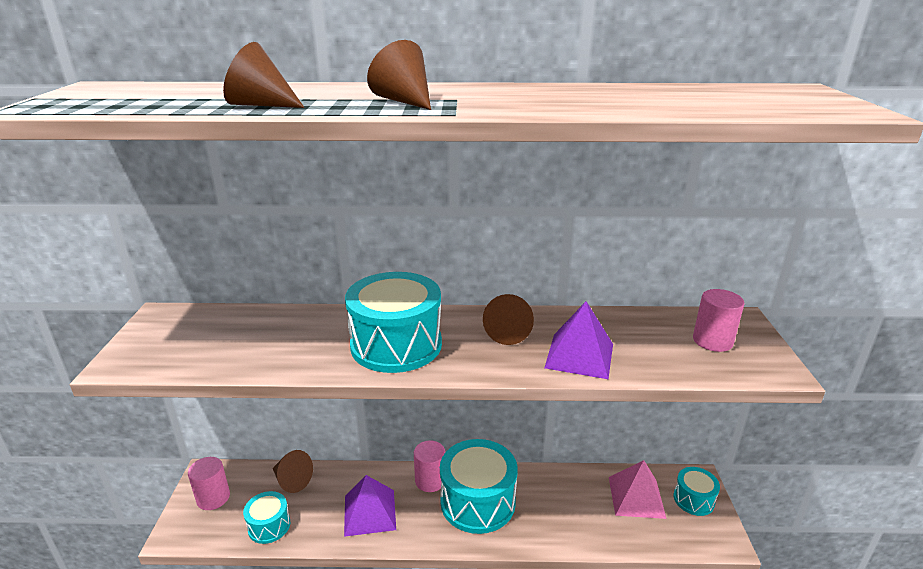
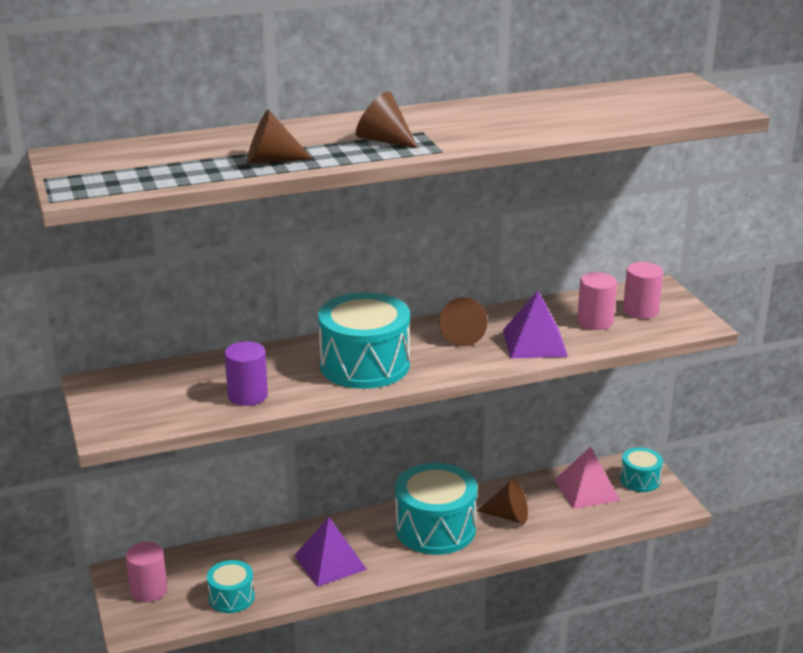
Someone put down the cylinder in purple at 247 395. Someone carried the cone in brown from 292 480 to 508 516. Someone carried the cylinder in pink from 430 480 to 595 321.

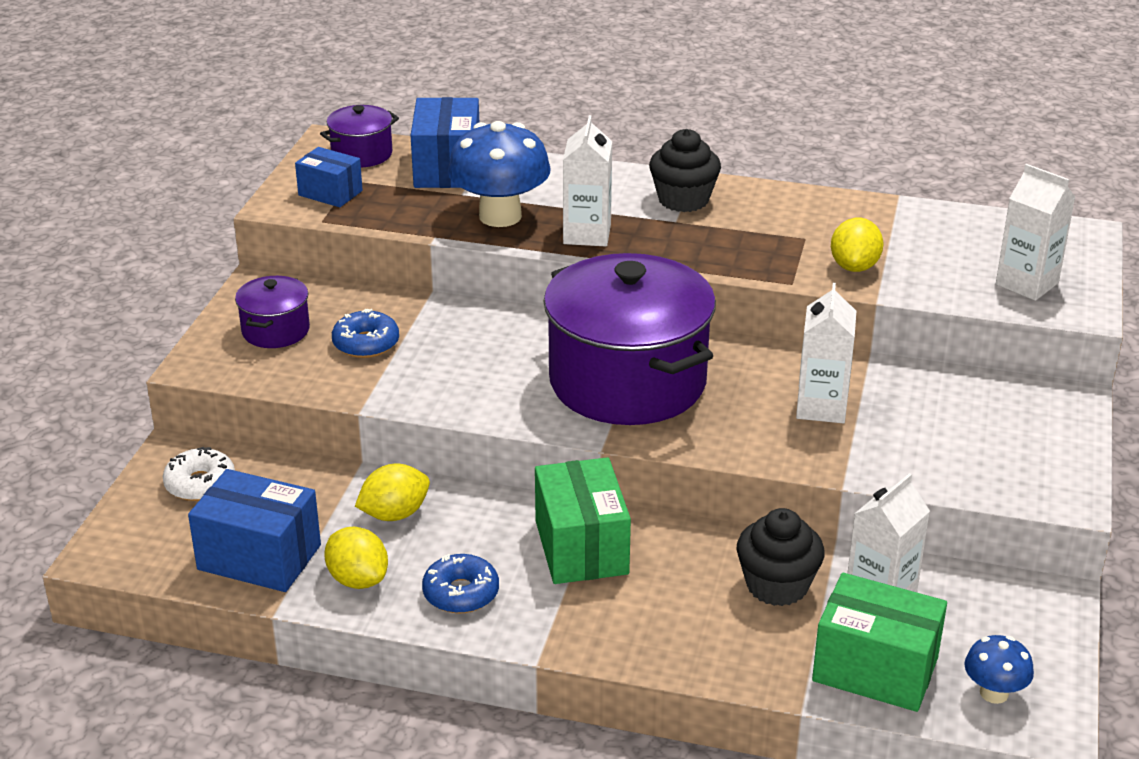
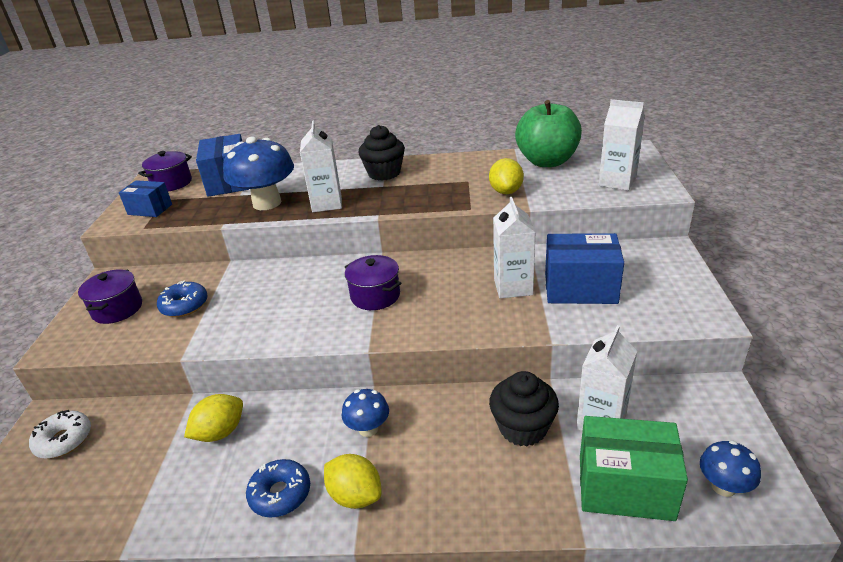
Someone carried the lemon in yellow from 358 579 to 355 496. Someone swapped the box in green at 581 547 for the mushroom in blue at 368 429. Someone scaled the pot in purple at 627 382 by 0.45. Someone put down the apple in green at 547 161. Someone carried the box in blue from 259 557 to 580 288.

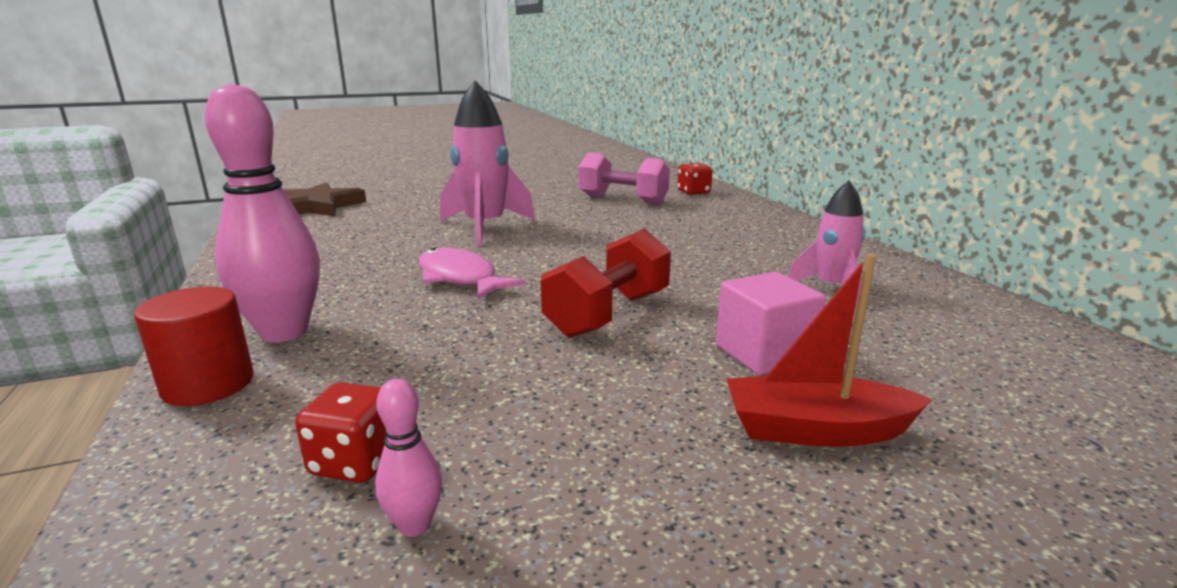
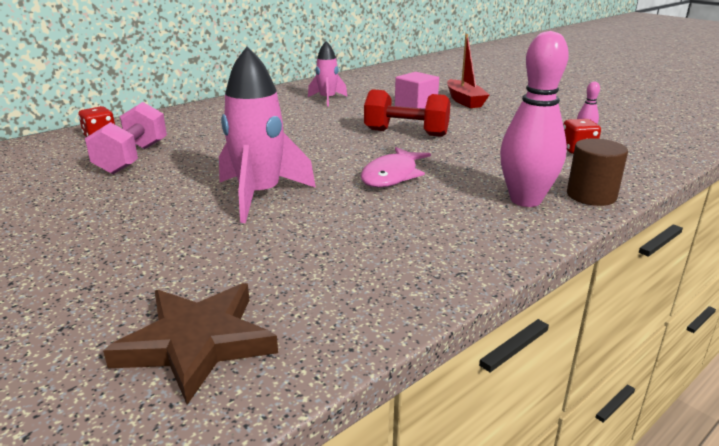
Someone repainted the cylinder in red at 208 384, which became the cylinder in brown at 591 196.

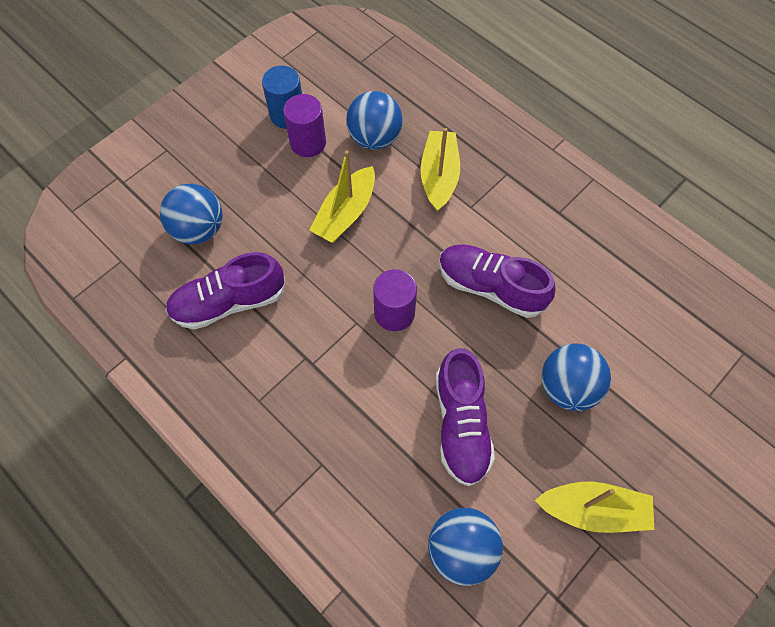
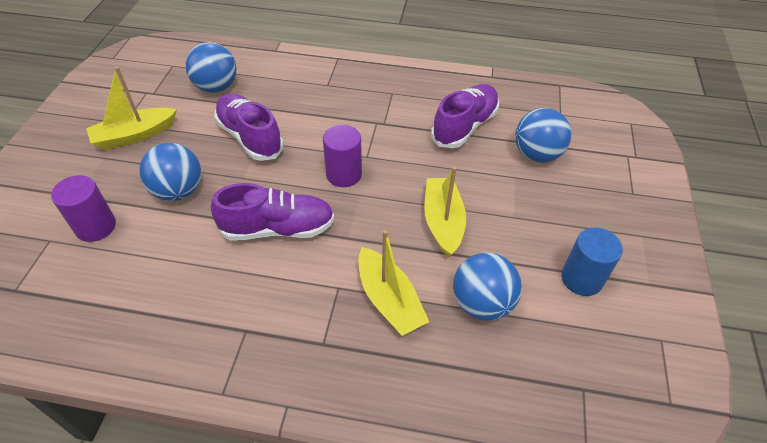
Someone carried the cylinder in purple from 308 143 to 96 227.

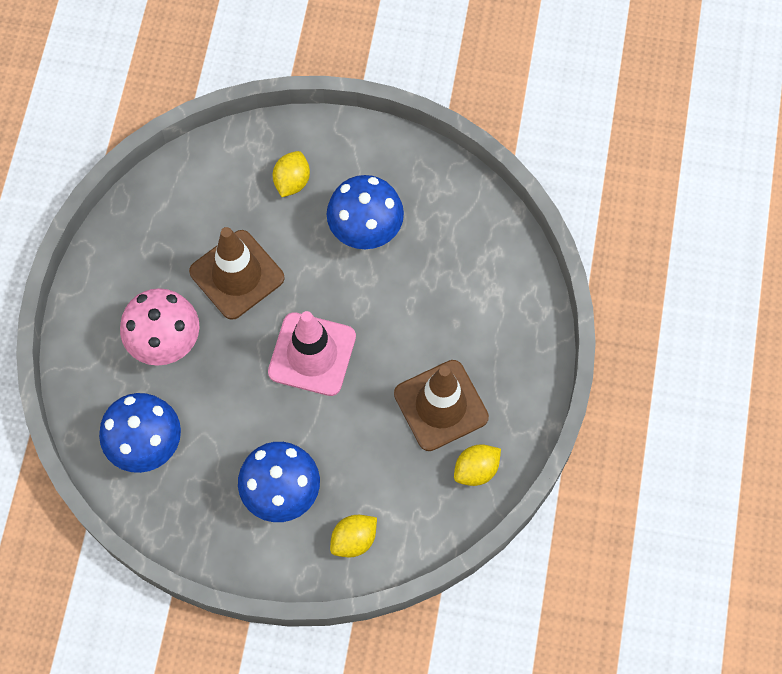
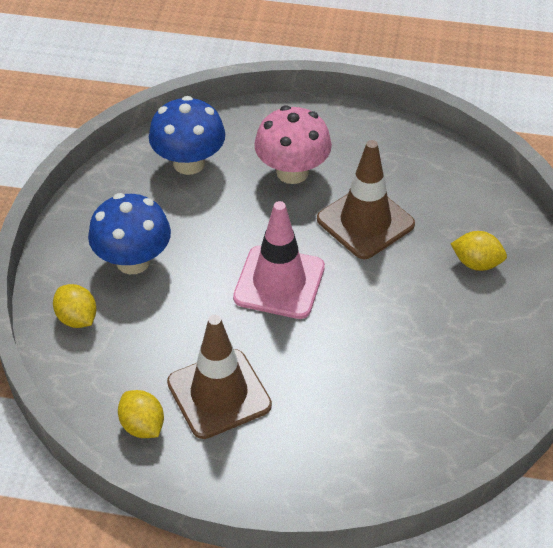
Someone took away the mushroom in blue at 365 229.

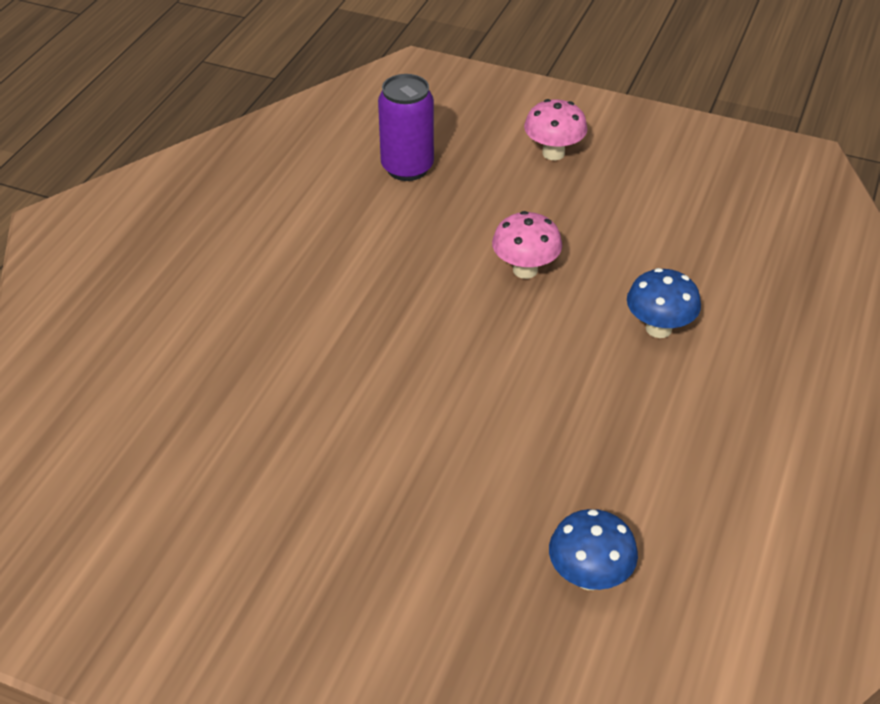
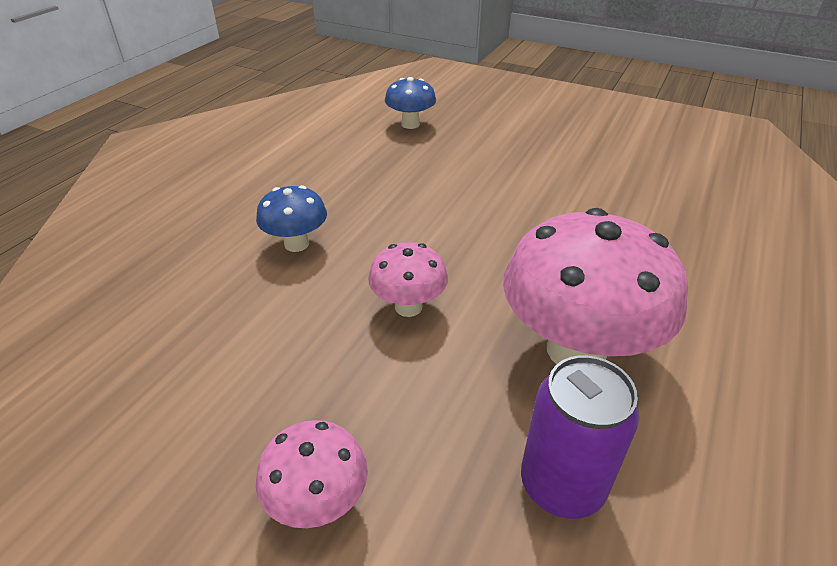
Someone put down the mushroom in pink at 576 350.

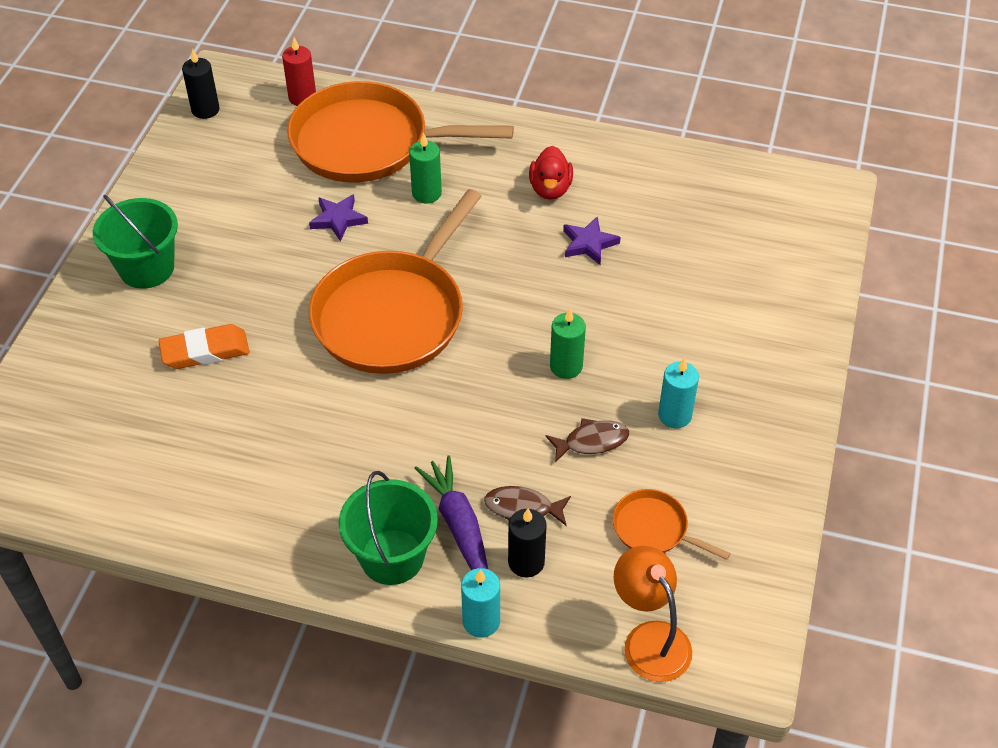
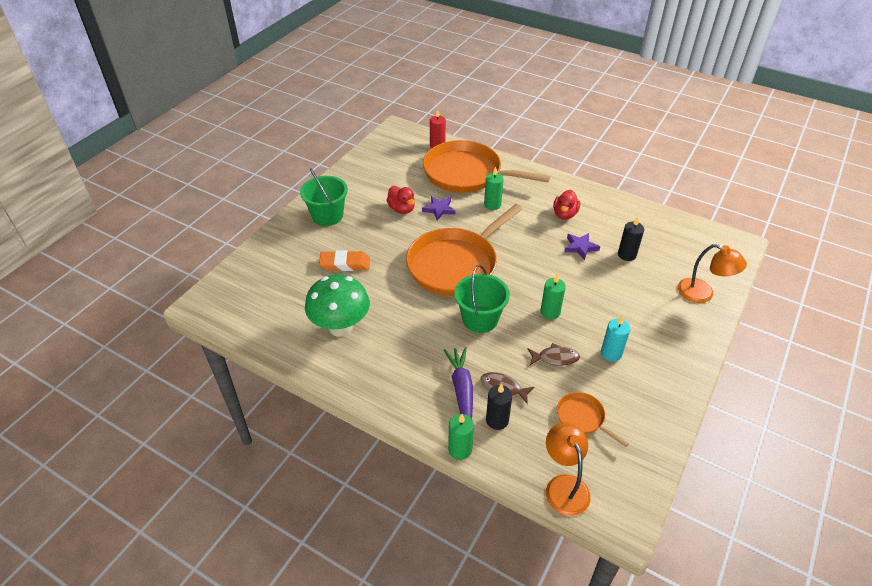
Someone put down the mushroom in green at 340 327. Someone put down the duck in red at 402 209. Someone repainted the candle in turquoise at 481 621, which became the candle in green at 460 449. Someone carried the bucket in green from 392 557 to 480 319. Someone carried the candle in black from 205 110 to 627 255. Someone put down the lamp in orange at 702 294.

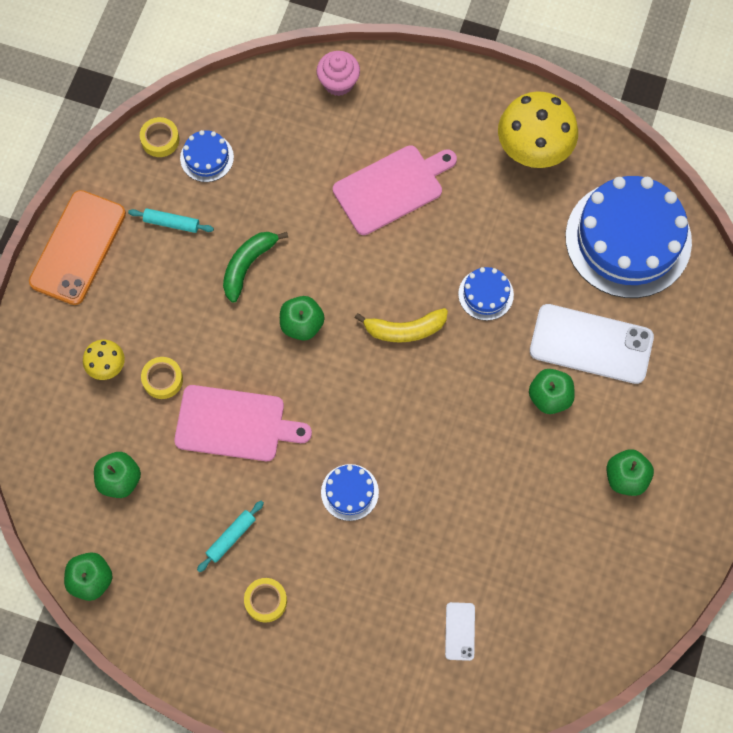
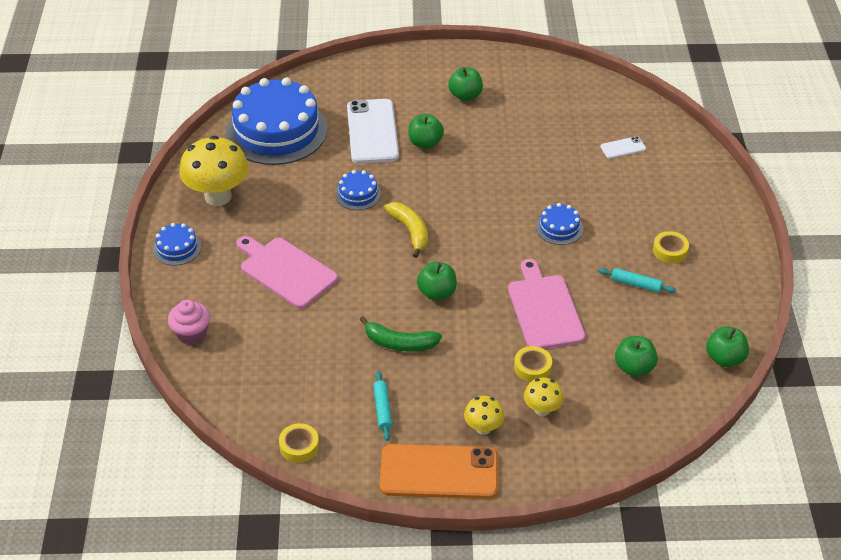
Someone carried the cake in blue from 207 157 to 177 248. Someone put down the mushroom in yellow at 483 428.

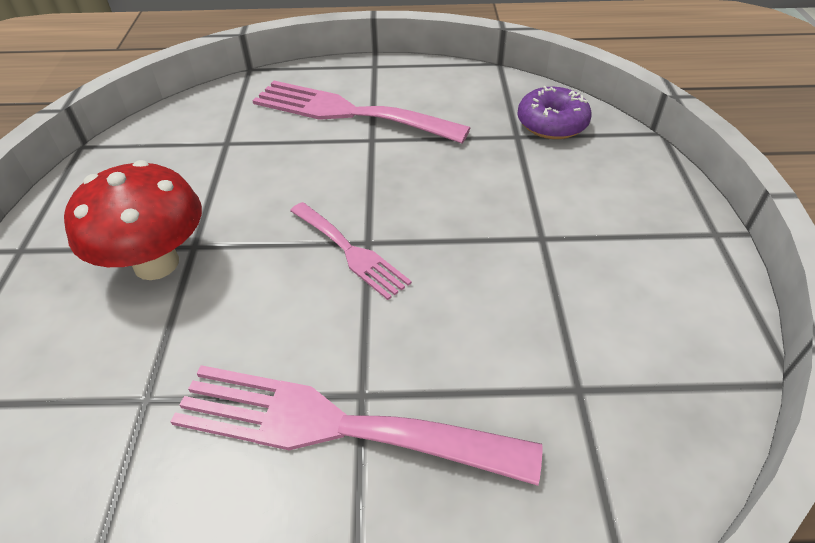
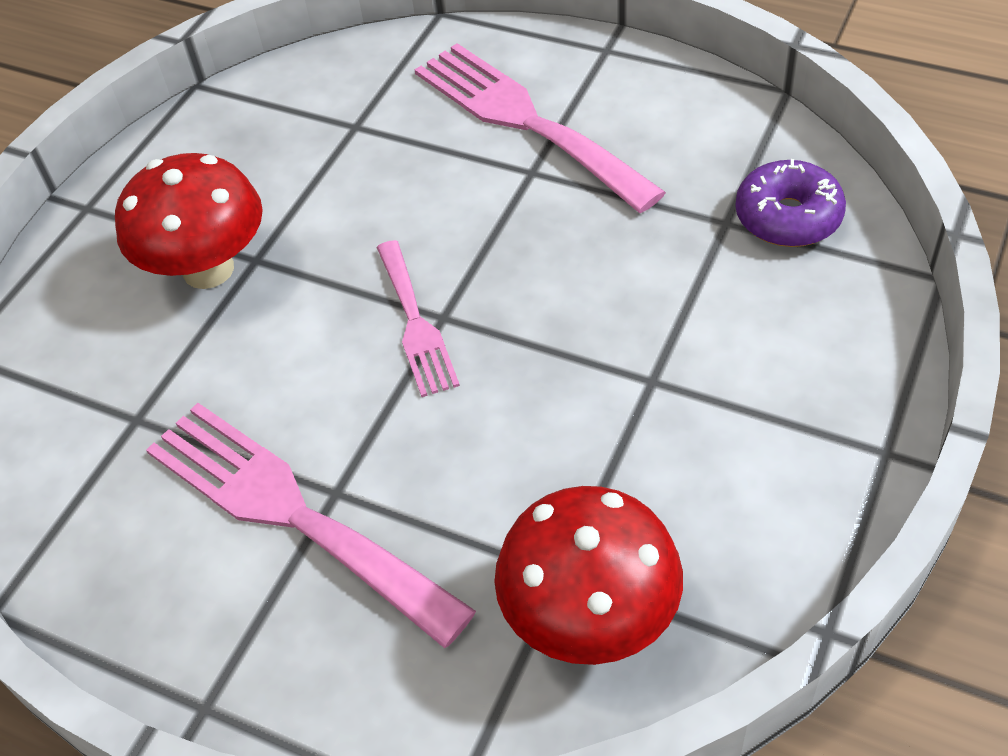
Someone put down the mushroom in red at 590 618.

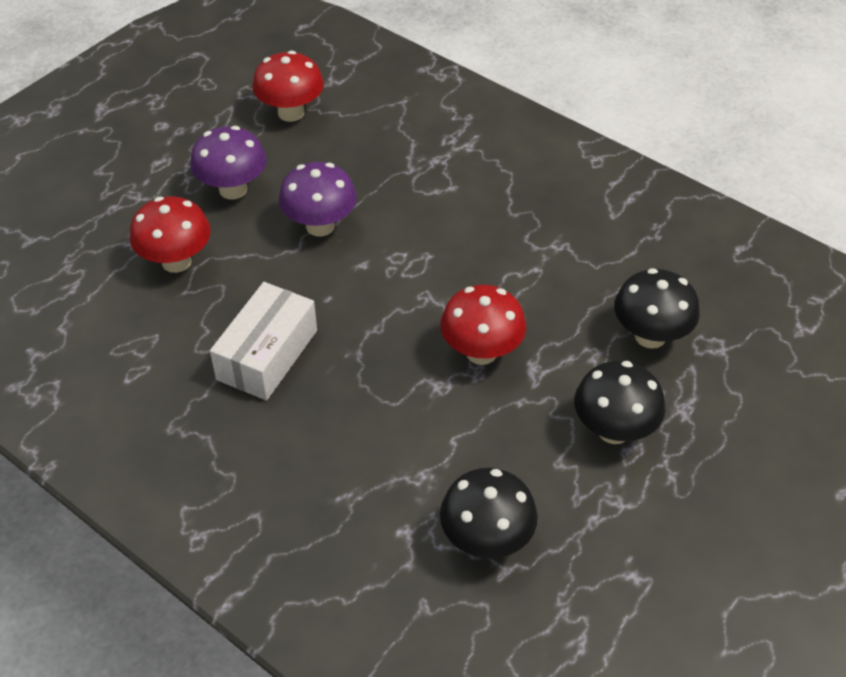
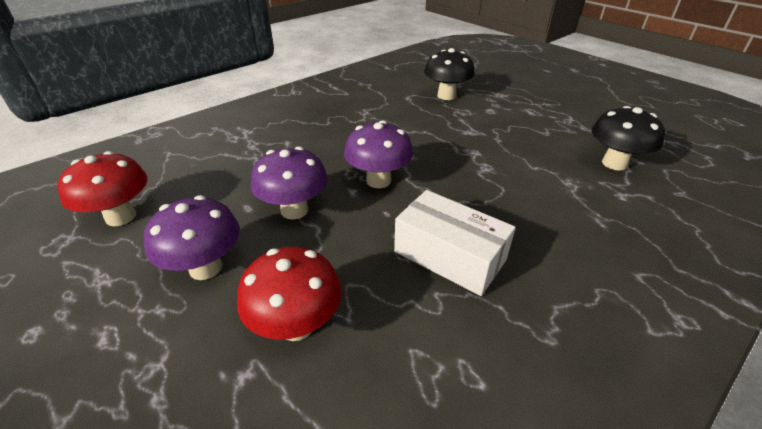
Someone put down the mushroom in purple at 378 180. Someone took away the mushroom in red at 481 352. Someone took away the mushroom in black at 613 430.

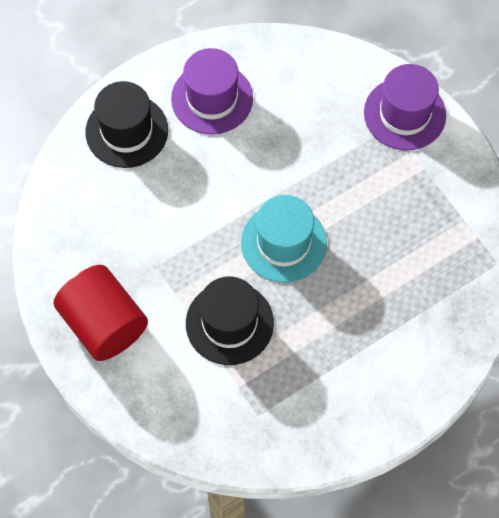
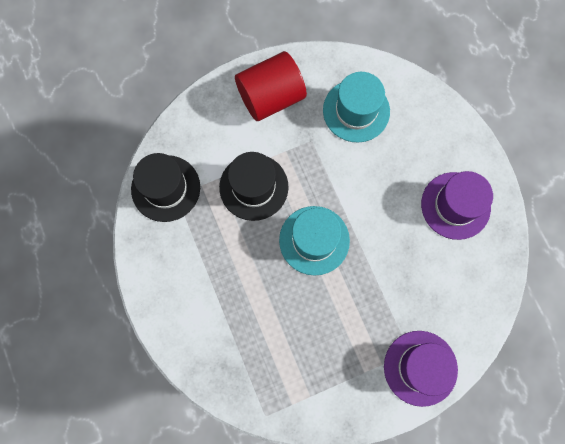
Someone carried the hat in black from 127 131 to 165 188. Someone put down the hat in turquoise at 356 111.

